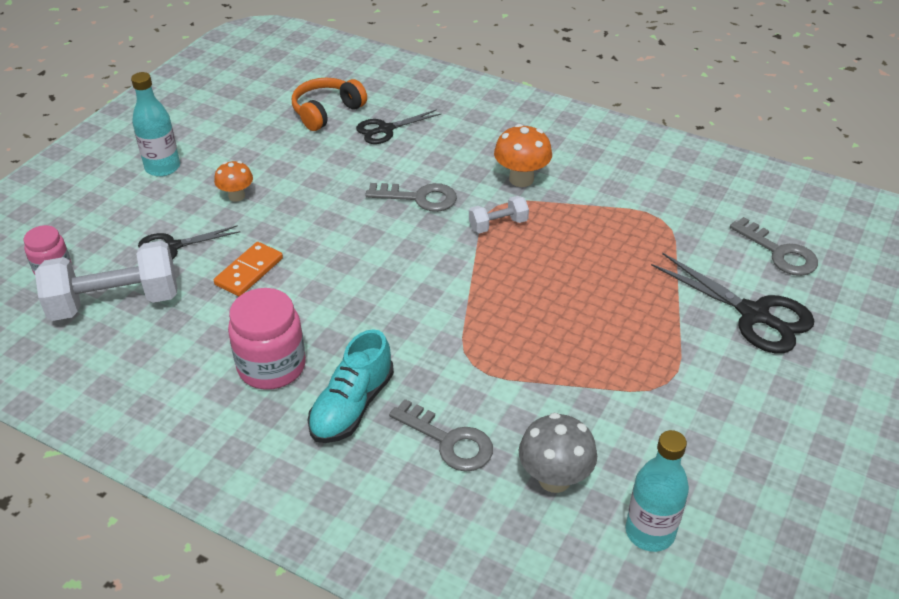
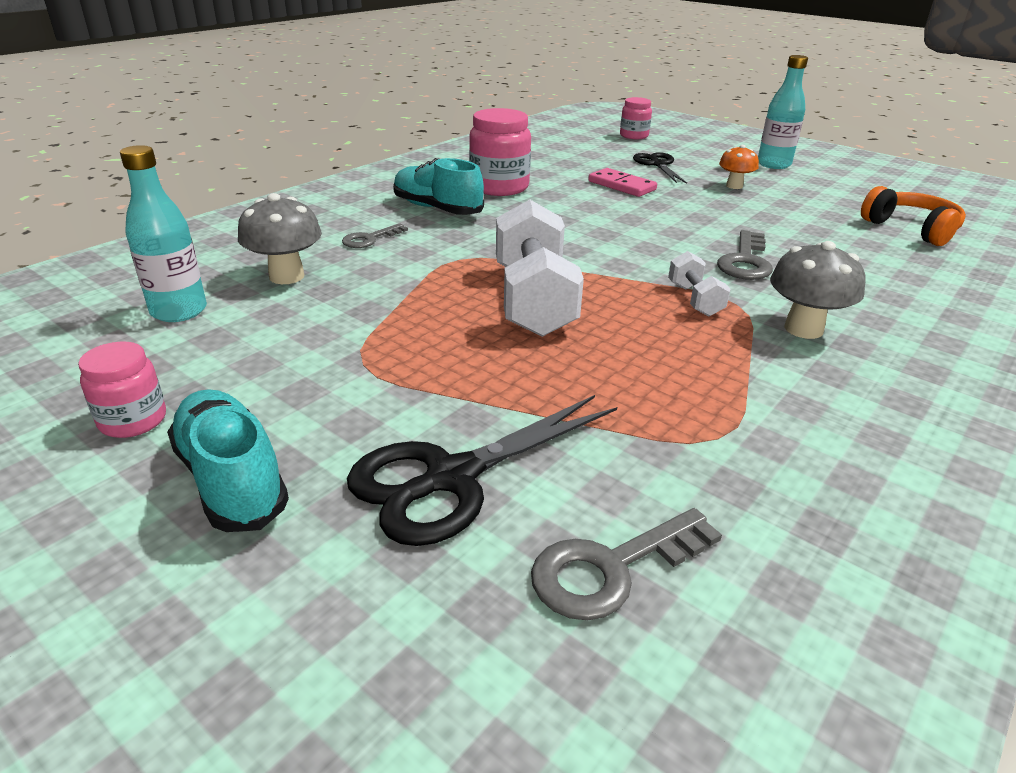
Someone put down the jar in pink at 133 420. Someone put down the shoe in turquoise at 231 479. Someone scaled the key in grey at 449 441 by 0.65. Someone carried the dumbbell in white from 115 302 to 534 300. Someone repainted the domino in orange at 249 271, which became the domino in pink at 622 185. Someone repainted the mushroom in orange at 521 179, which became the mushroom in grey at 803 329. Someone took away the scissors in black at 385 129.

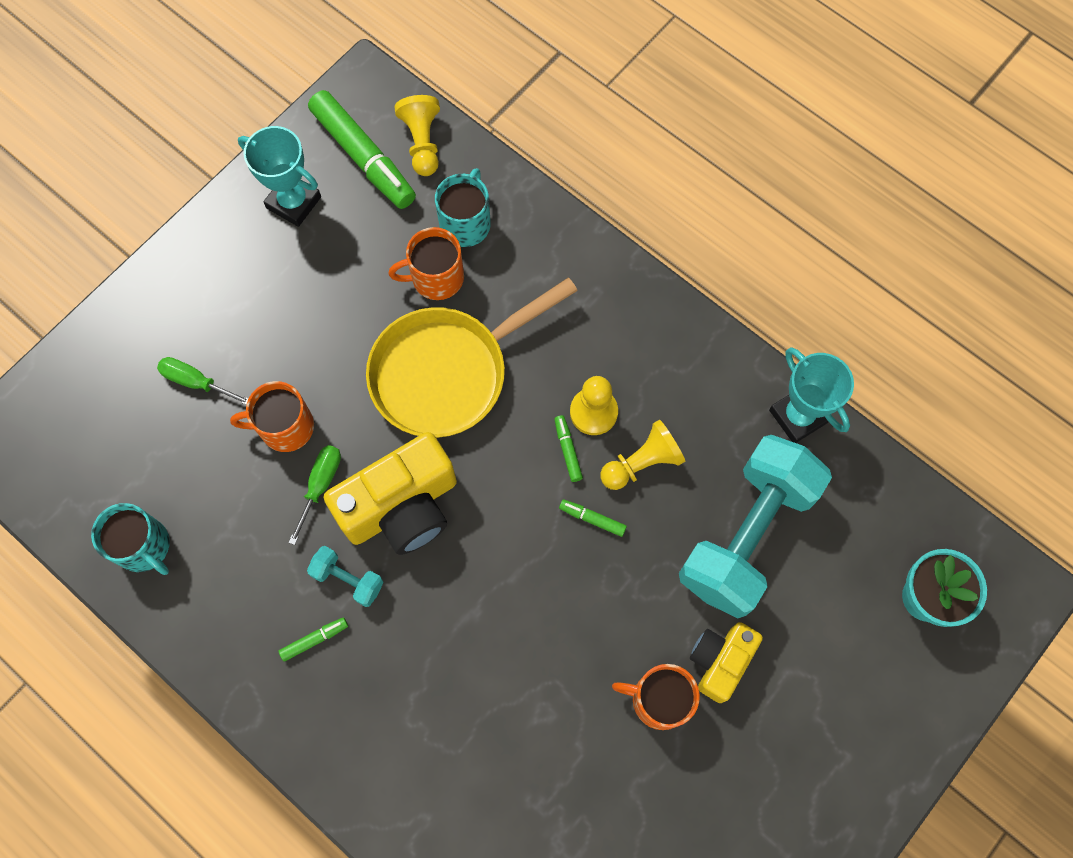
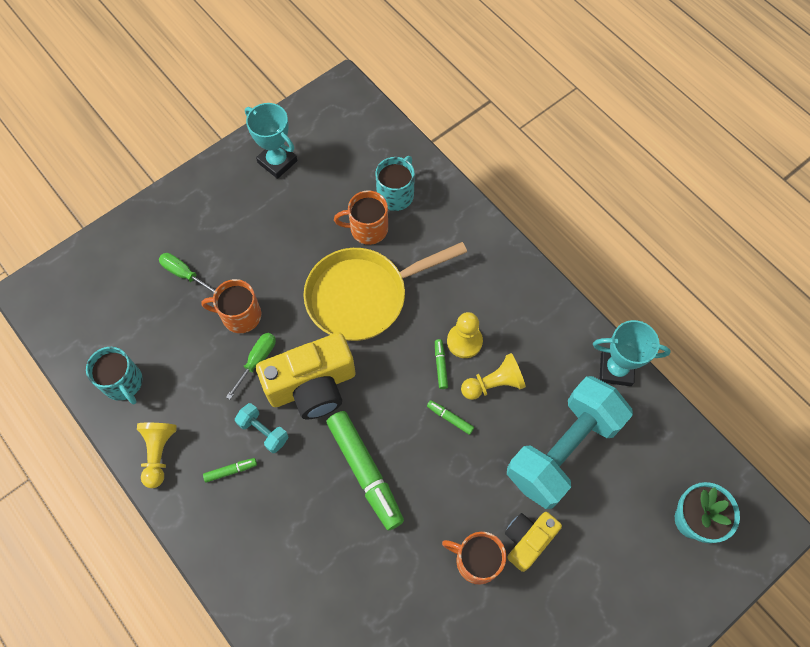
Someone carried the pawn in yellow from 422 143 to 159 453. Someone carried the marker in green from 363 157 to 365 472. Someone rotated the trophy in turquoise at 798 416 by 60 degrees counterclockwise.

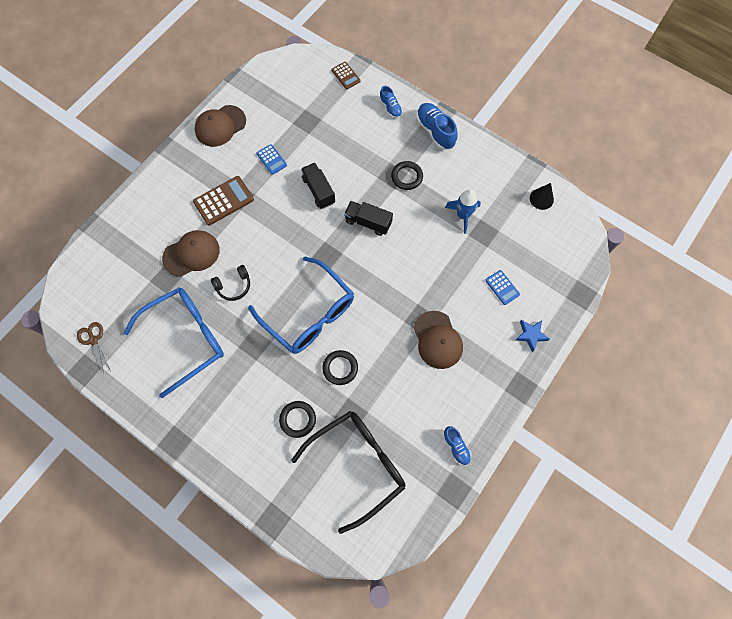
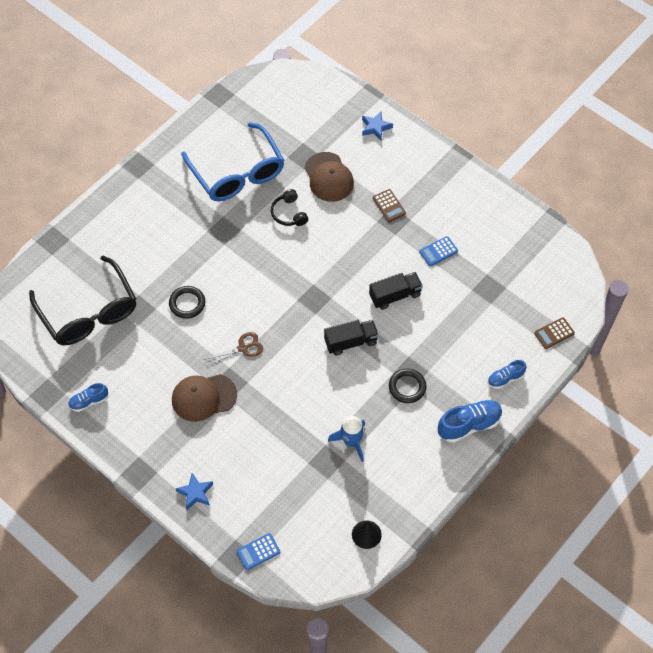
Someone carried the scissors in brown from 93 340 to 243 348. Someone carried the calculator in blue from 502 287 to 258 551. Someone rotated the truck in black at 368 222 by 45 degrees clockwise. Someone put down the star in blue at 375 127. Someone scaled the calculator in brown at 223 201 by 0.58. Someone took away the cap in brown at 220 126. Someone took away the glasses in blue at 309 313. Someone took away the ring in black at 298 419.

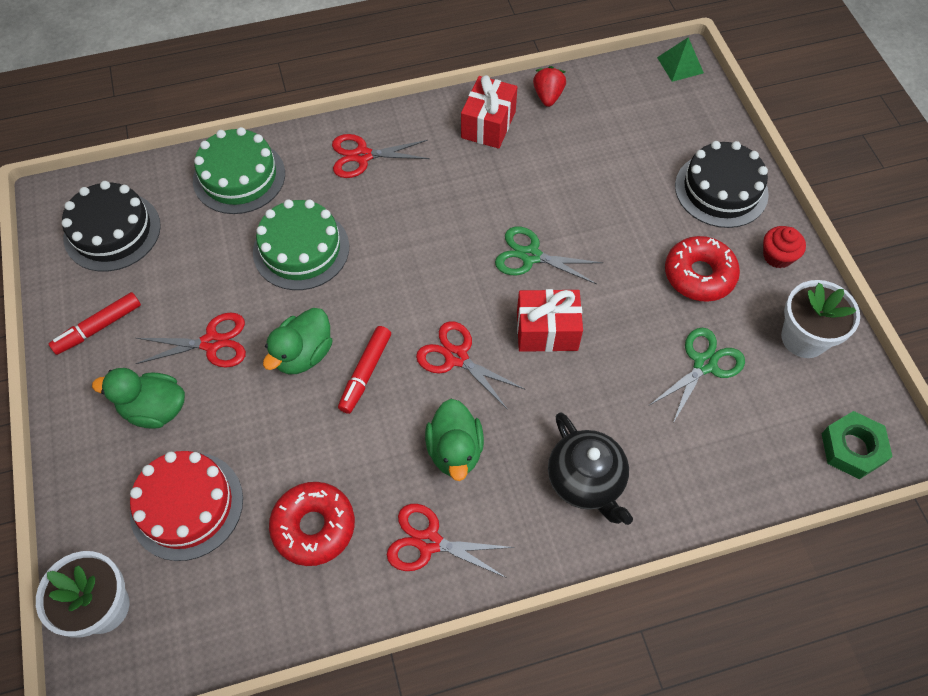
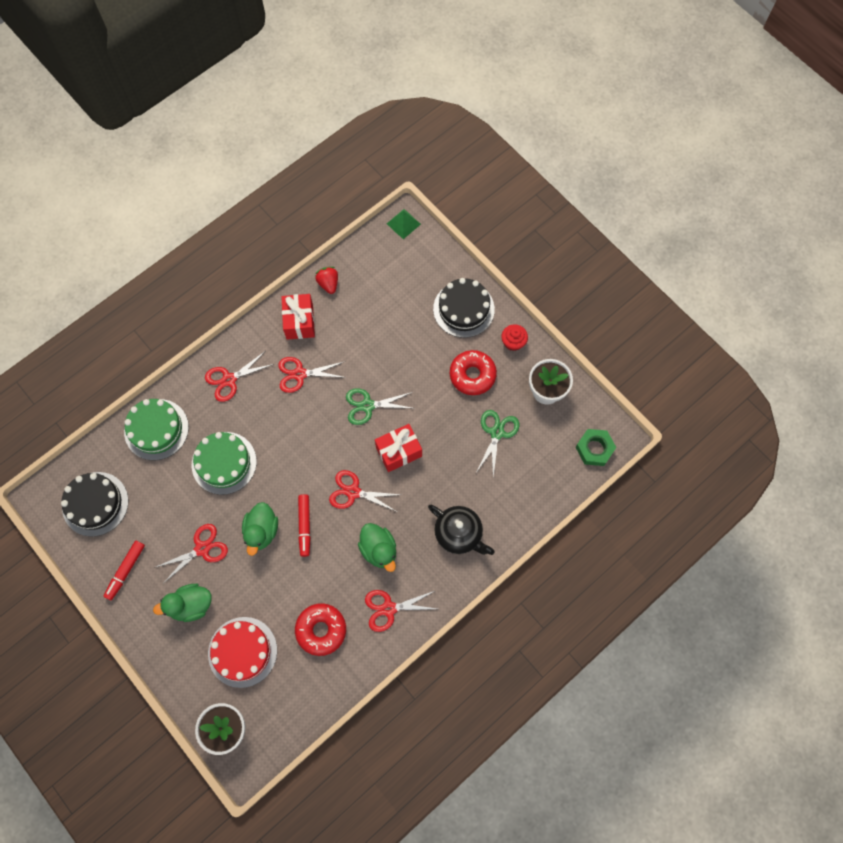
Someone put down the scissors in red at 300 374.

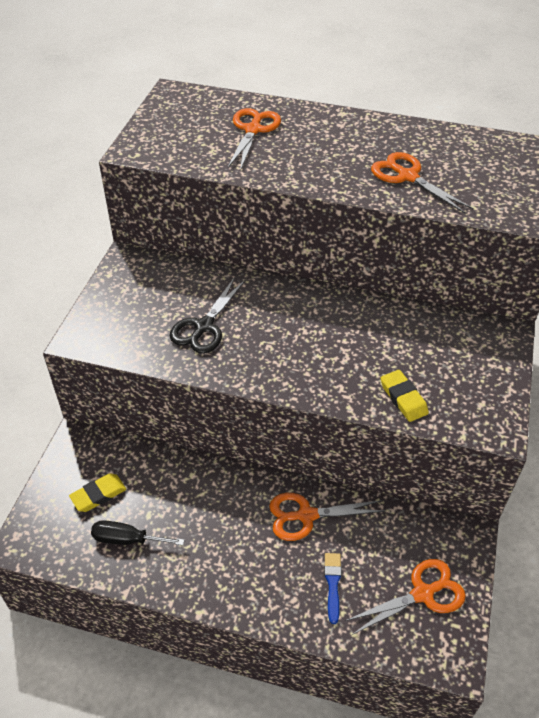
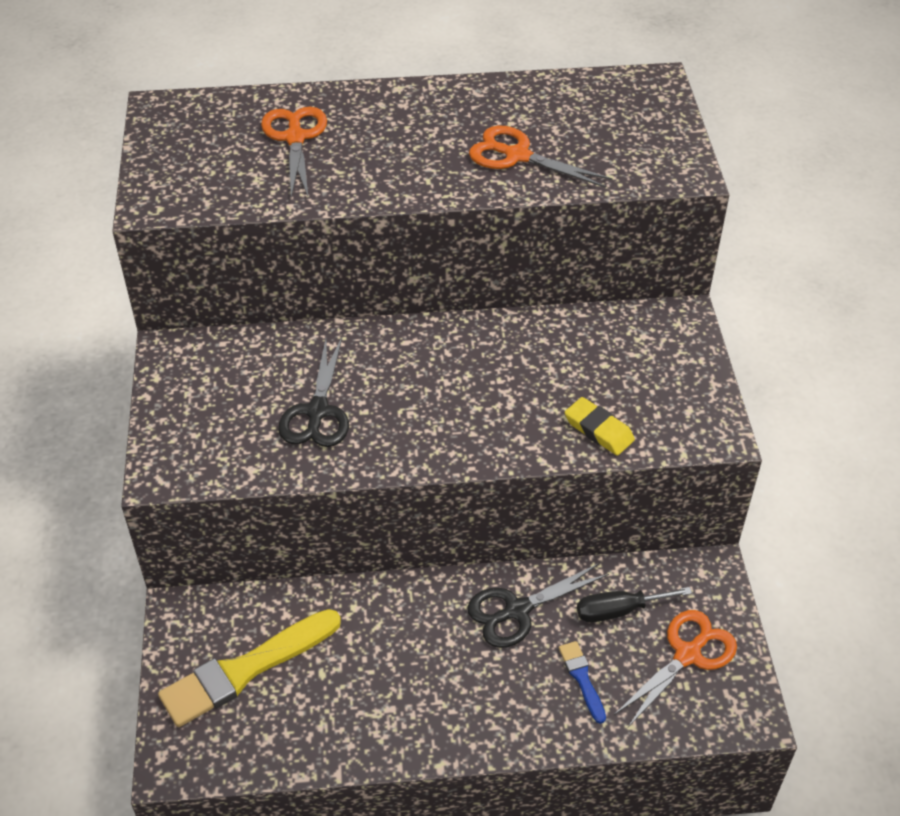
Someone swapped the eraser in yellow at 98 495 for the brush in yellow at 245 670. Someone repainted the scissors in orange at 306 515, which became the scissors in black at 517 610. Someone carried the screwdriver in black from 127 539 to 618 611.

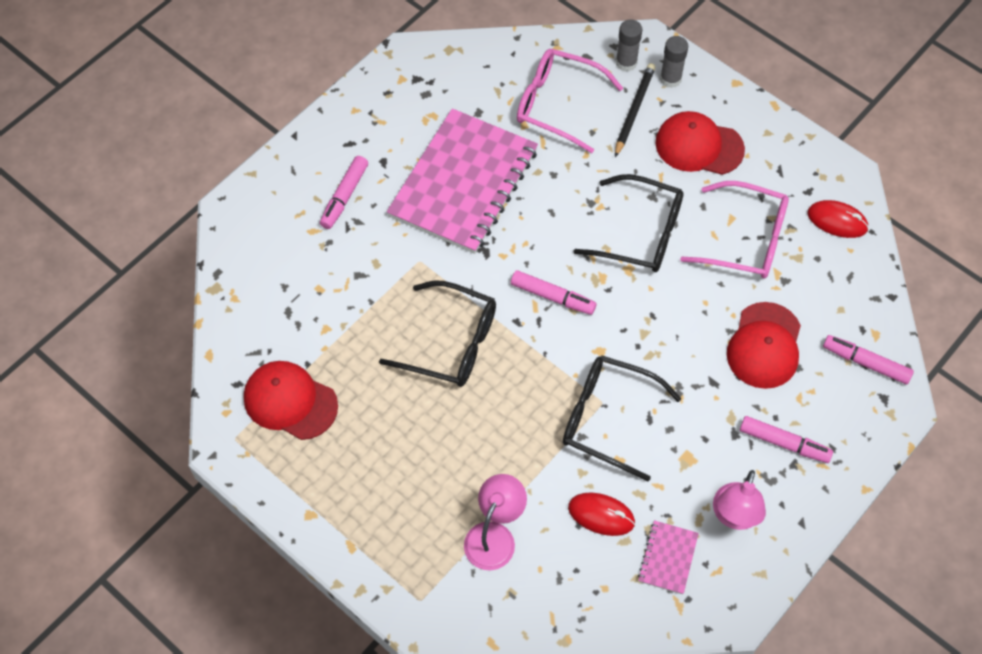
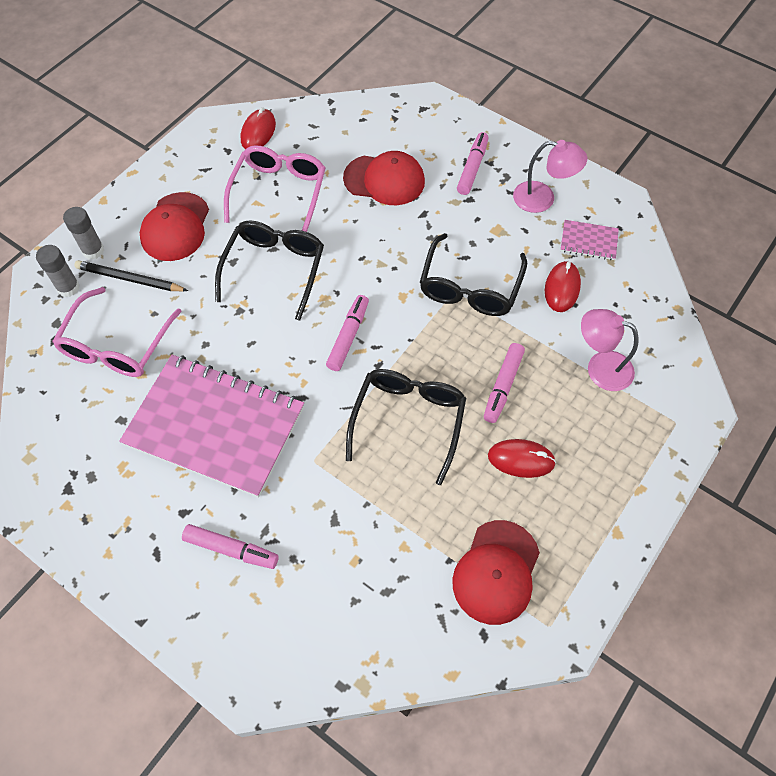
Someone carried the marker in pink from 866 363 to 503 386. Someone put down the mouse in red at 521 459.

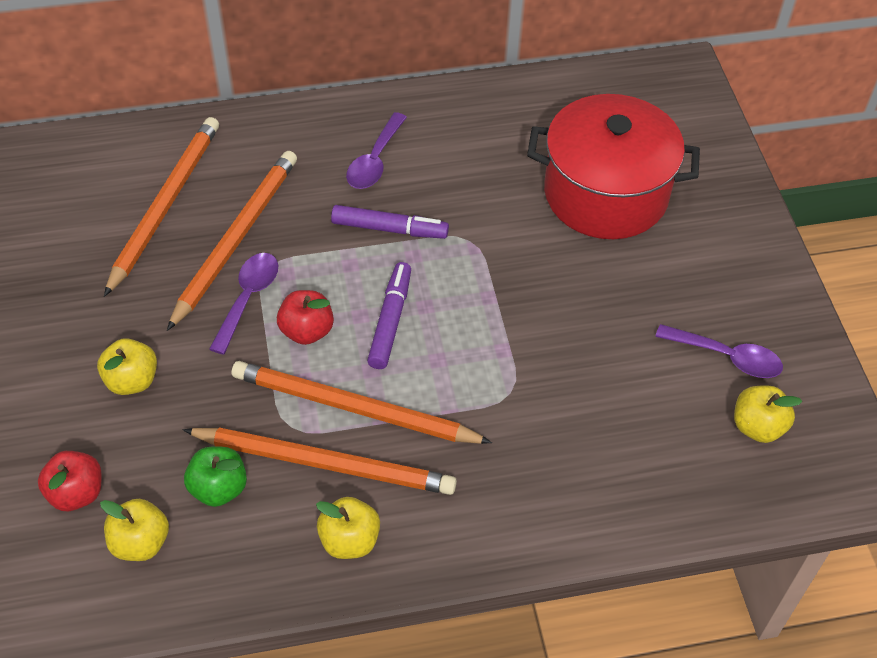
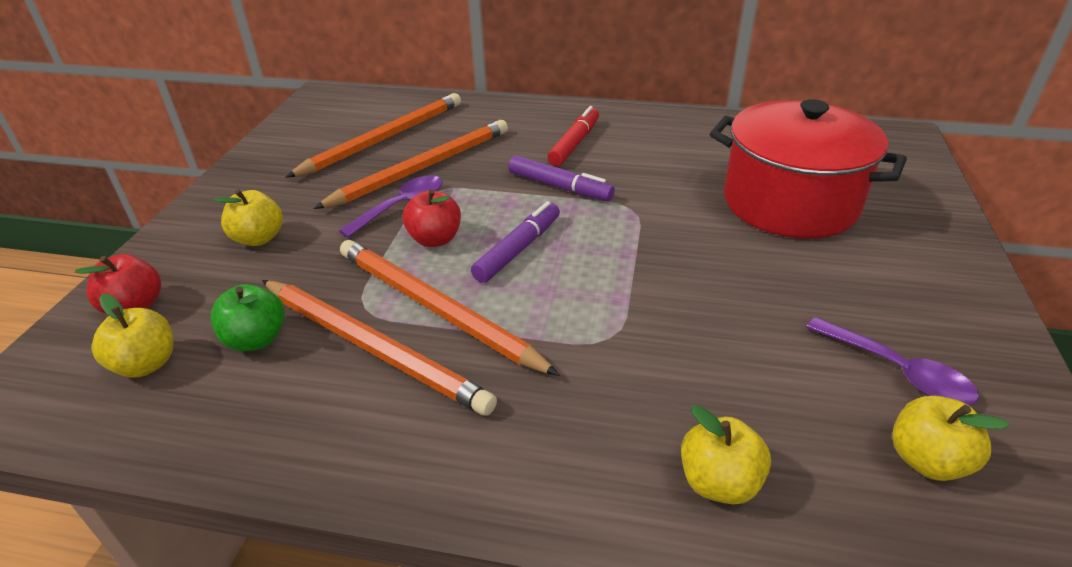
Someone swapped the spoon in purple at 375 161 for the marker in red at 575 143. Someone carried the apple in yellow from 349 540 to 719 482.

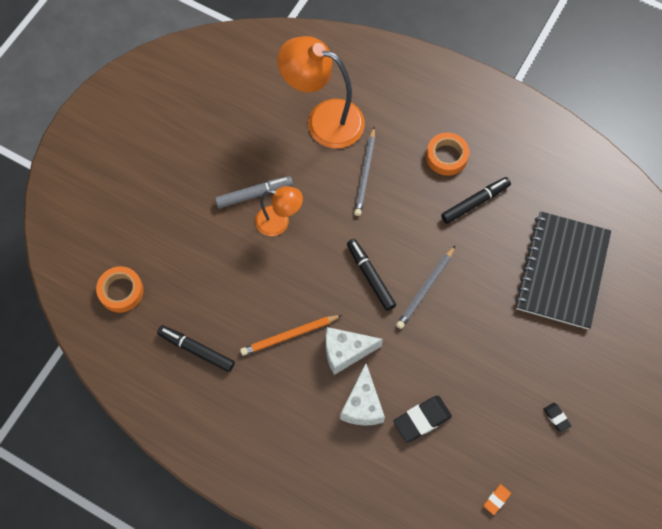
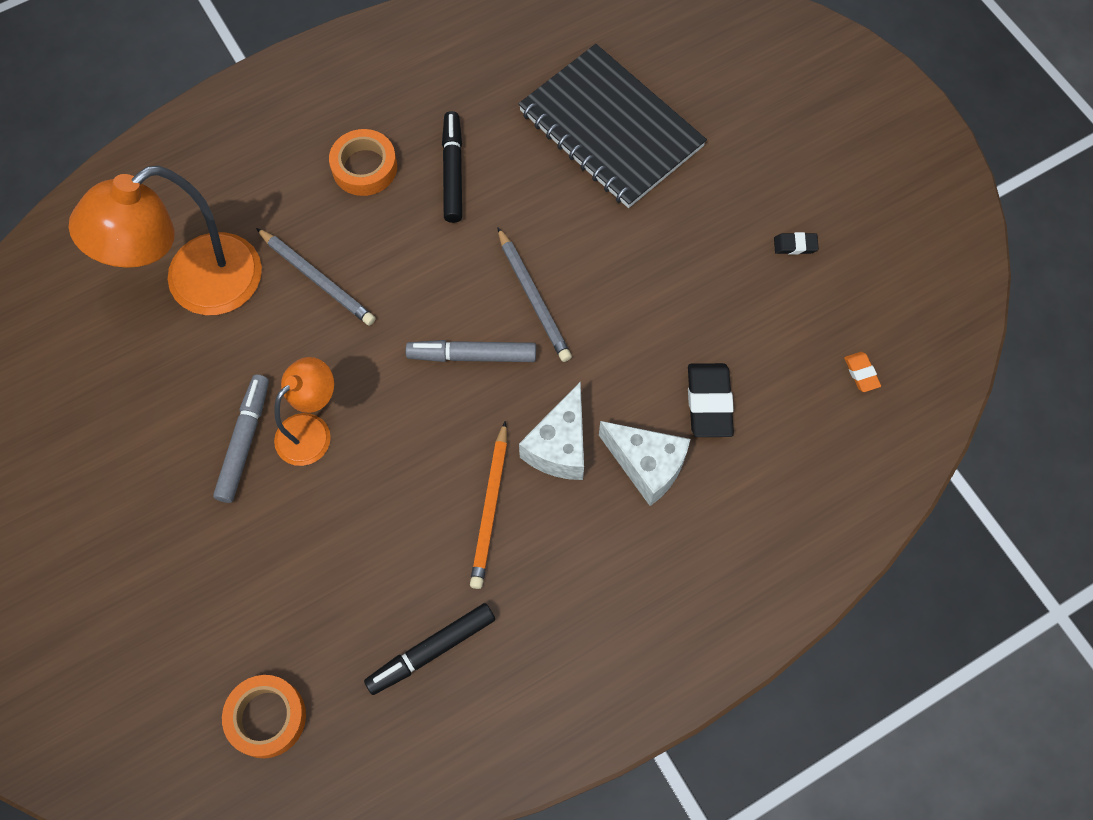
Someone repainted the marker in black at 370 276, which became the marker in grey at 472 355.

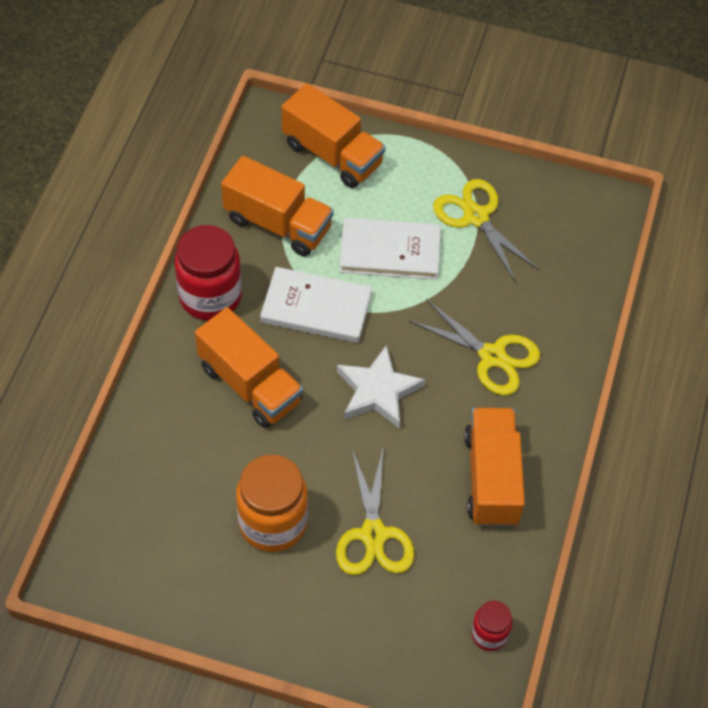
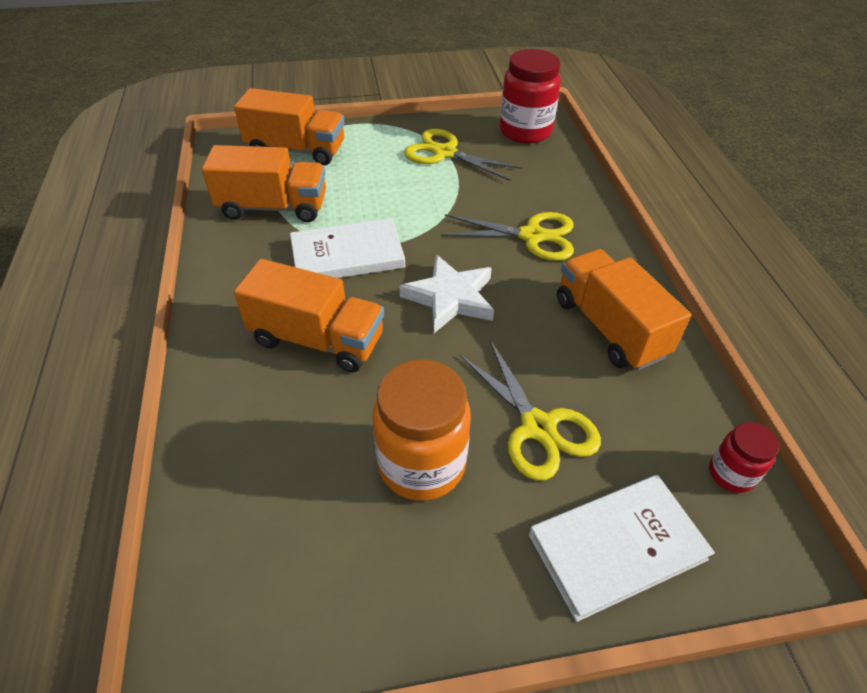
Someone carried the jar in red from 210 297 to 525 131. Someone carried the book in white from 390 251 to 617 547.

